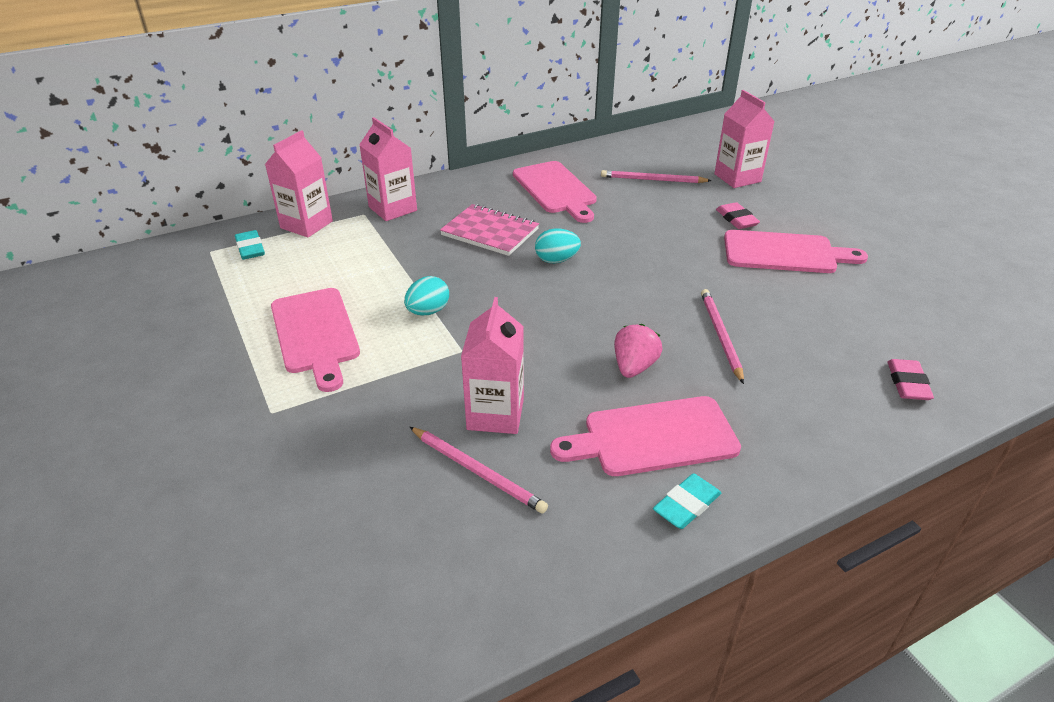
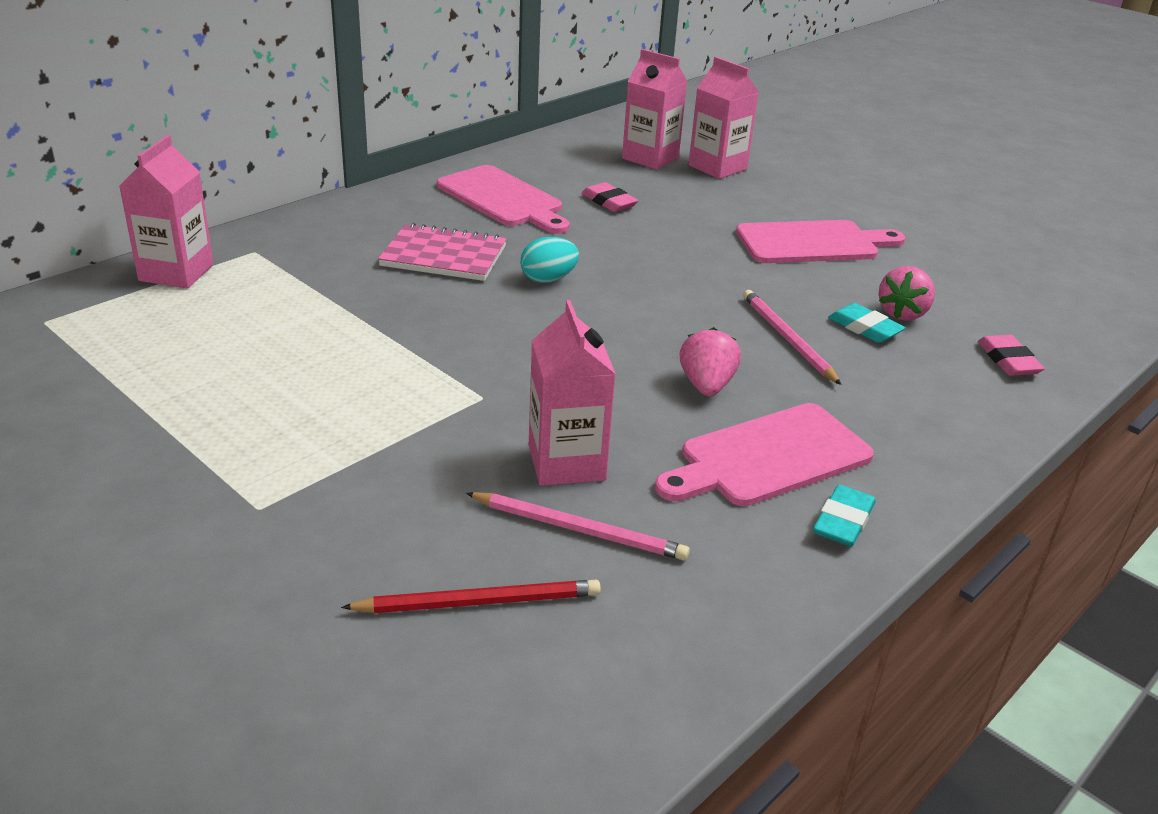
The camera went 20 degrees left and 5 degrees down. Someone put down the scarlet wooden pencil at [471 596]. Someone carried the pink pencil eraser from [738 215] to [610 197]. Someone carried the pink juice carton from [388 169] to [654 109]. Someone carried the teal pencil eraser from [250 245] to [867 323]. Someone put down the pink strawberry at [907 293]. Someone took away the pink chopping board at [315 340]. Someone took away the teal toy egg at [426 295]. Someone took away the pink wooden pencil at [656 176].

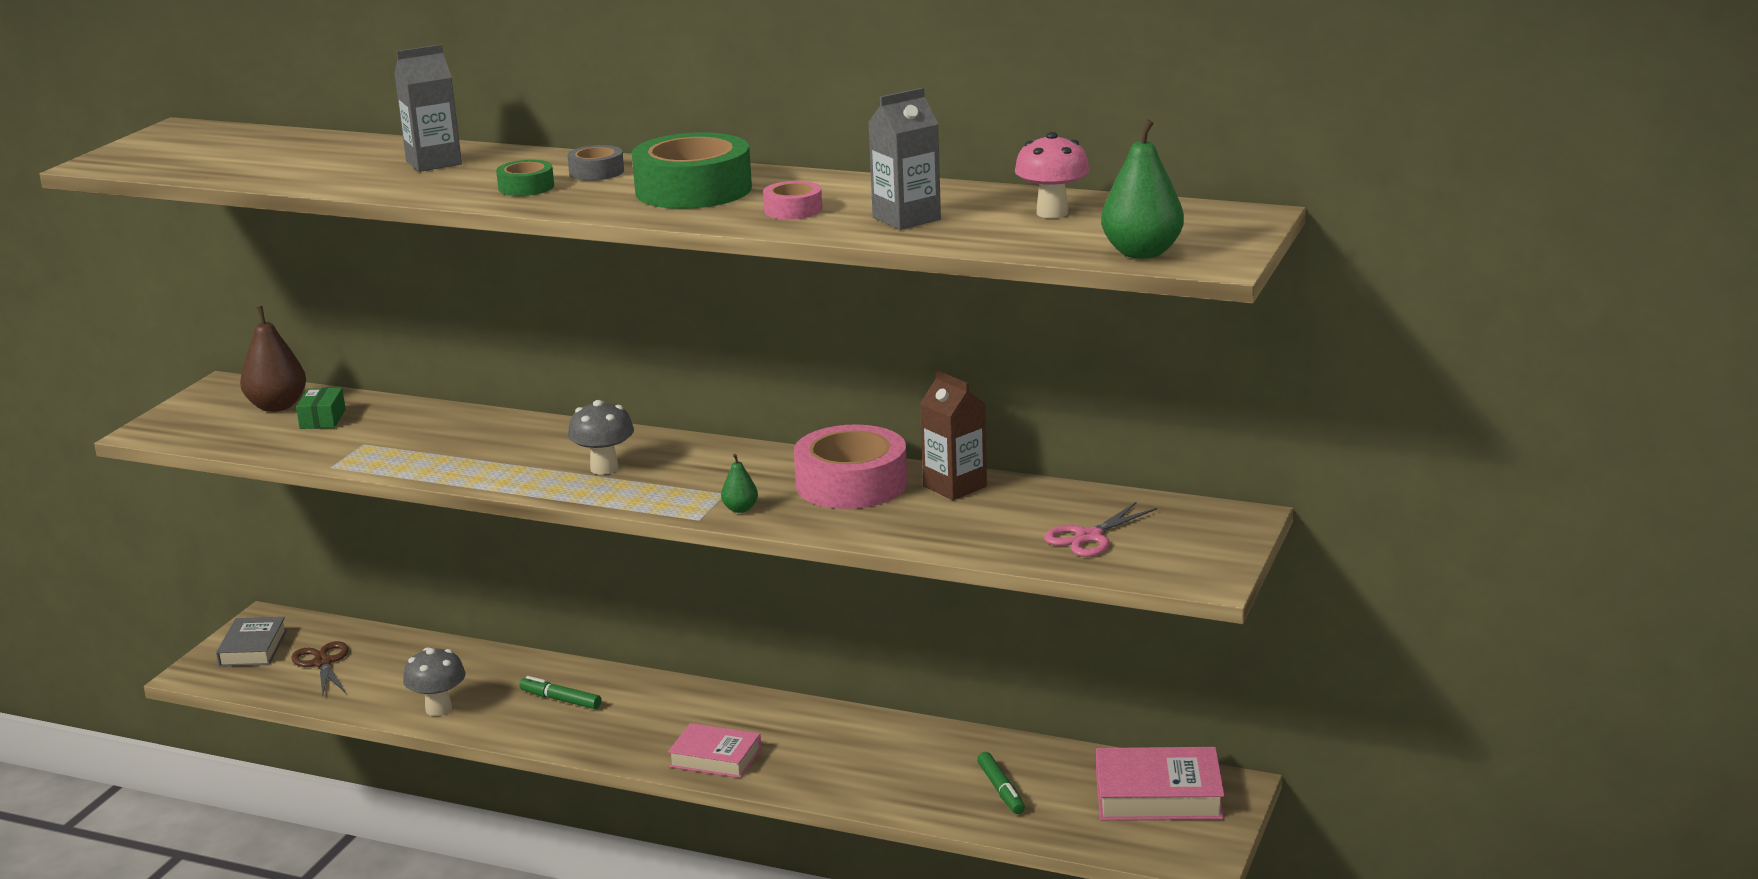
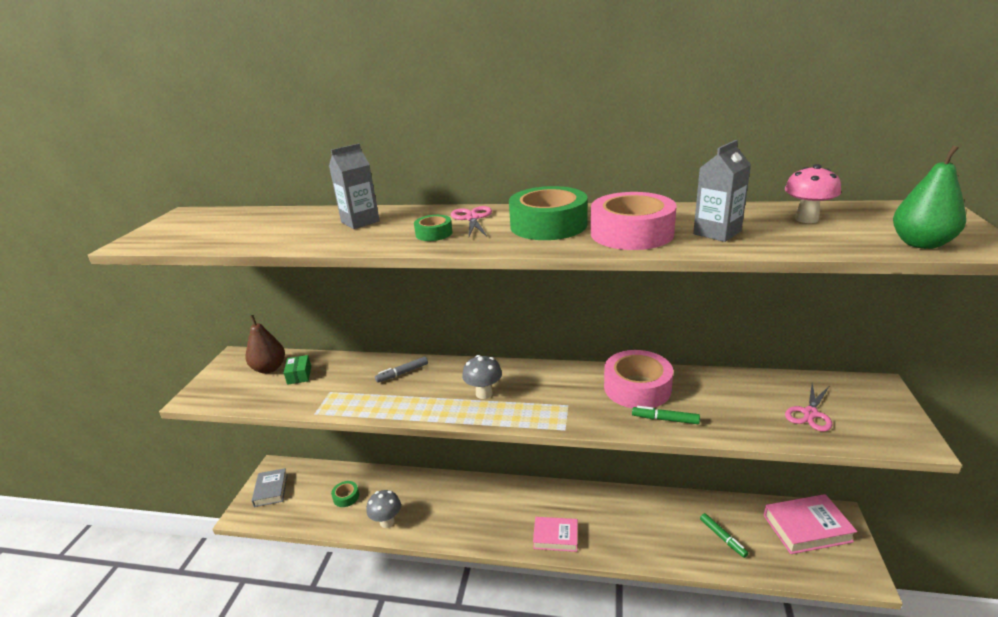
The camera went 10 degrees left and 5 degrees up. Someone put down the leaf-green roll of tape at [345 494]. Someone put down the grey felt pen at [401 369]. Someone swapped the grey roll of tape at [595 163] for the pink pair of scissors at [471 221]. Someone scaled the pink roll of tape at [792 200] by 2.07. Someone carried the leaf-green felt pen from [560 692] to [666 415]. Someone took away the russet pair of scissors at [320 669]. Someone took away the leaf-green pear at [739 483]. Someone took away the russet juice carton at [953 435].

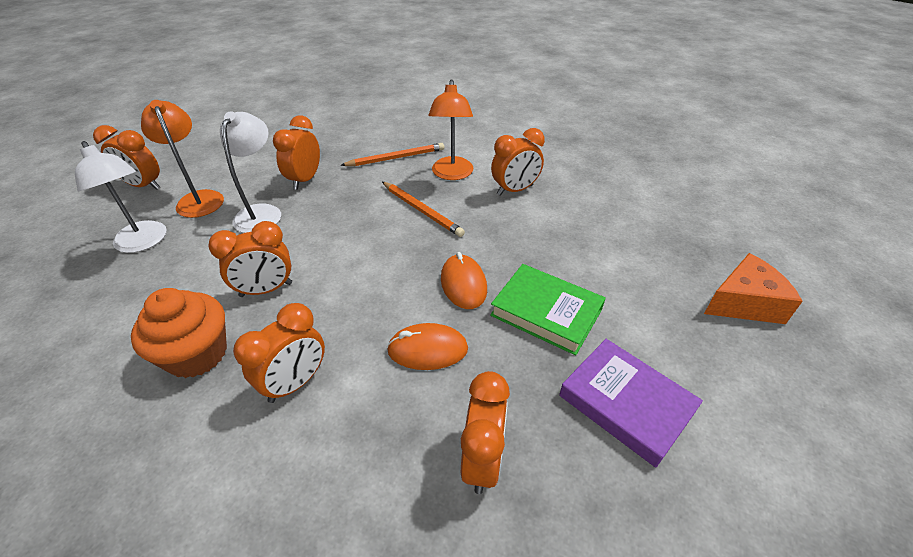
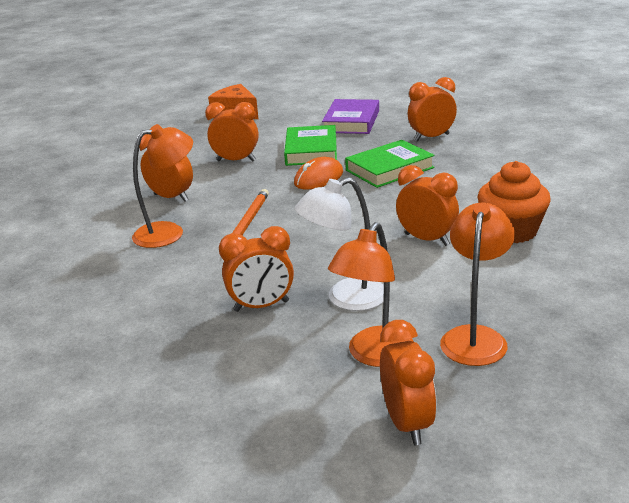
The camera went 120 degrees left and 15 degrees down. Someone carried the bright orange alarm clock from [279 353] to [232 131]. Someone swapped the bright orange mouse at [427 346] for the leaf-green hardback at [390 164]. Someone repainted the pure white reading lamp at [121 197], which became the bright orange reading lamp at [477 284]. Someone took away the bright orange wooden pencil at [392 154].

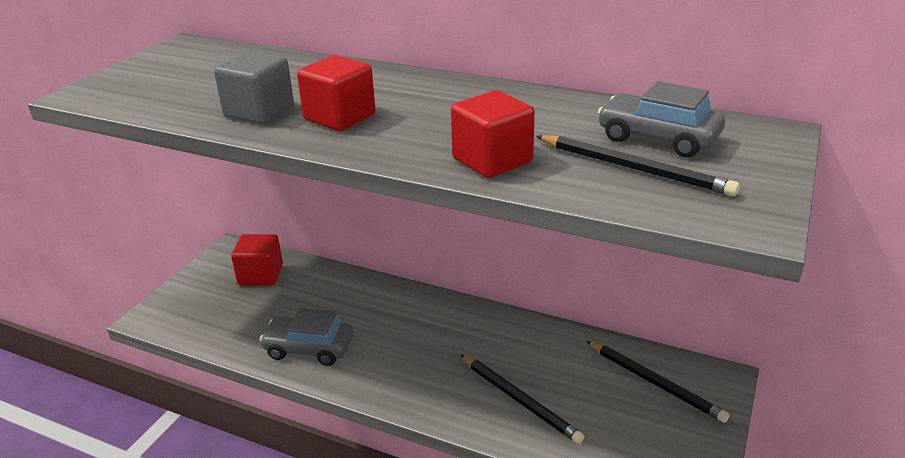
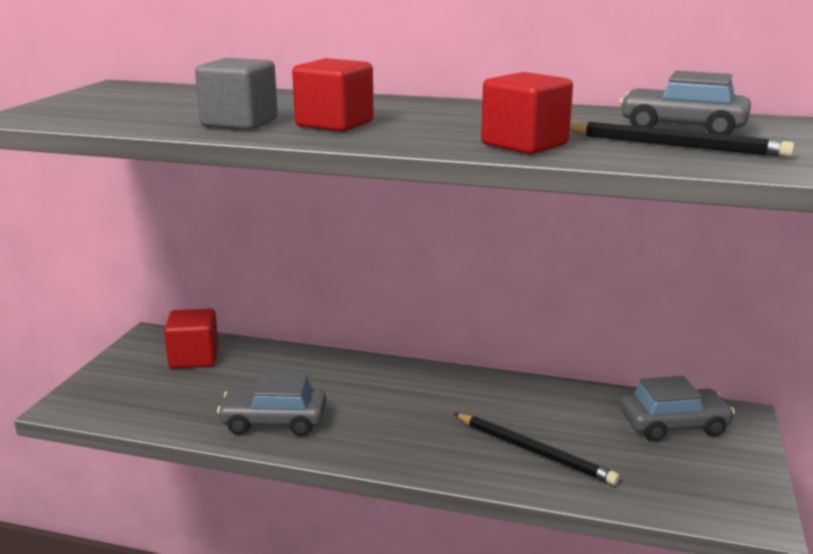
The camera went 10 degrees left and 10 degrees down. Someone swapped the black wooden pencil at [658 382] for the grey car at [677 409].

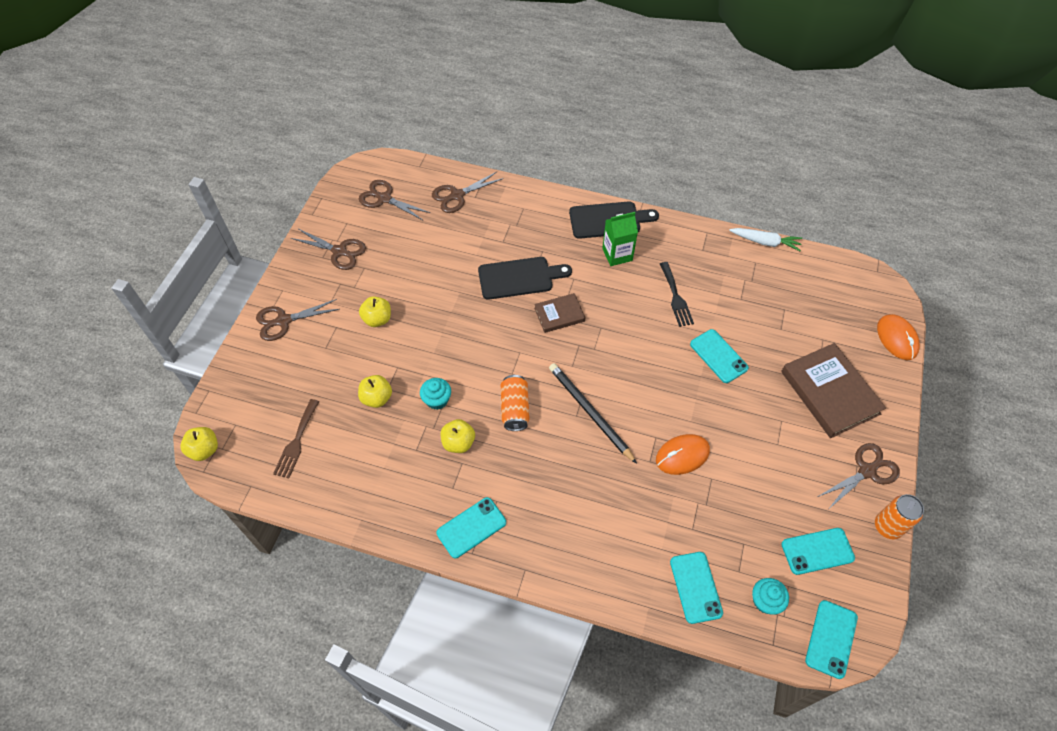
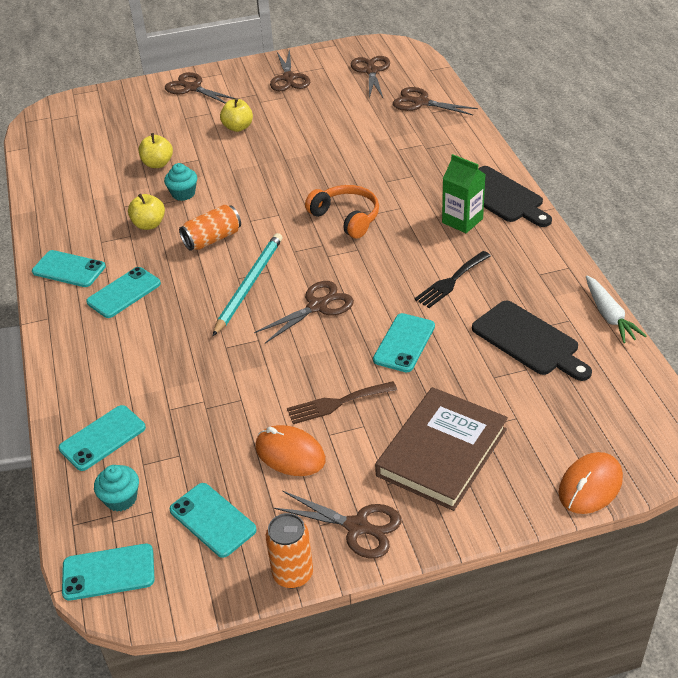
The camera went 60 degrees right and 15 degrees down. Someone put down the teal phone at [123 292]. Someone repainted the black wooden pencil at [593 413], which became the teal wooden pencil at [247 284]. Someone put down the russet pair of scissors at [304 312]. Someone carried the bright orange mouse from [683 454] to [290 450]. Someone carried the russet fork from [296 439] to [342 402]. Someone swapped the russet hardback at [560 313] for the bright orange over-ear headphones at [342 212]. Someone carried the black chopping board from [525 278] to [532 341]. Someone took away the bright yellow apple at [199 444].

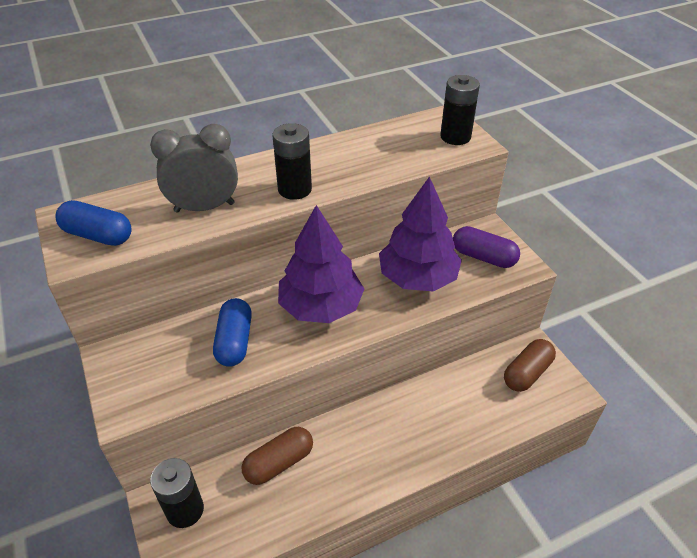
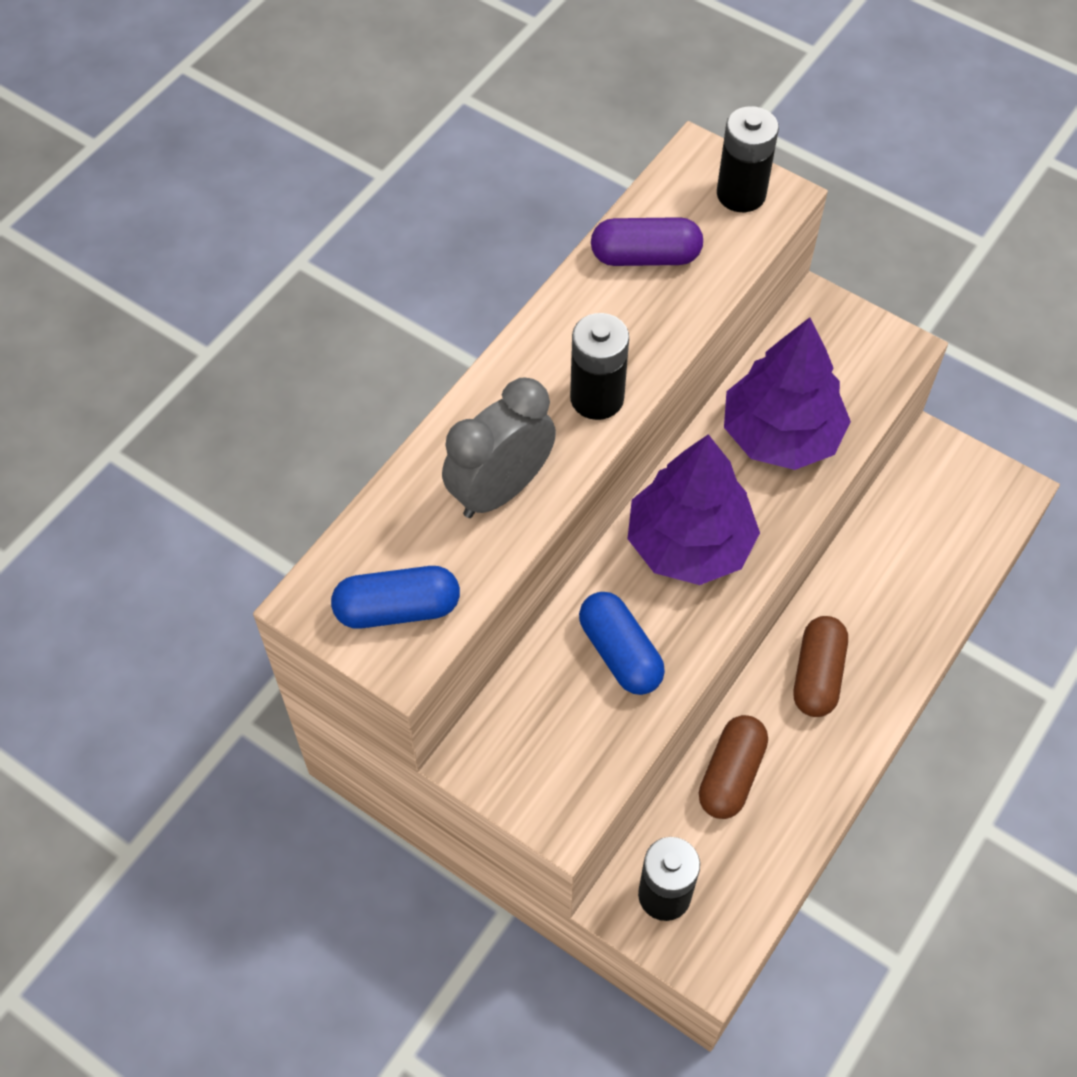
The camera went 30 degrees left and 15 degrees up. Someone carried the violet pill shape from [486 247] to [647 241]. Someone carried the russet pill shape from [530 365] to [821 666].

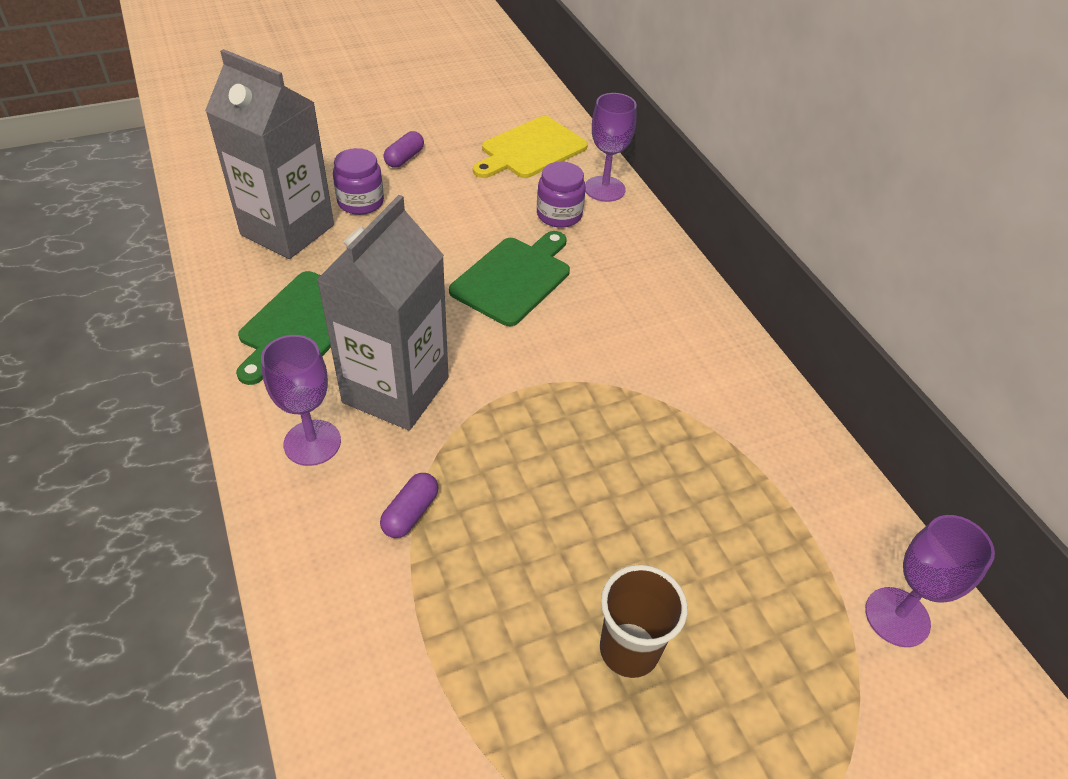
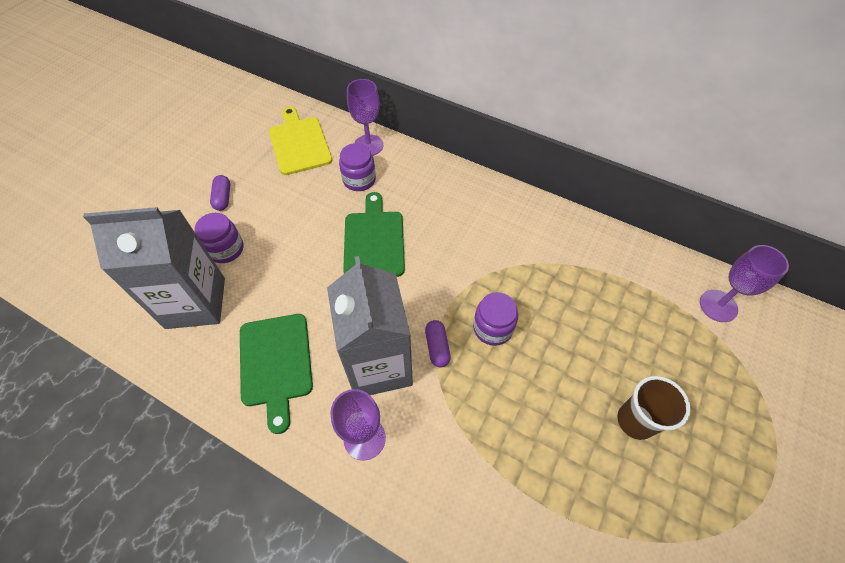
The camera went 35 degrees left and 10 degrees up. Someone rotated the bright yellow chopping board at [530 147] by 150 degrees clockwise. Someone carried the violet pill shape from [409 505] to [438 344]. Someone put down the violet jar at [495 319].

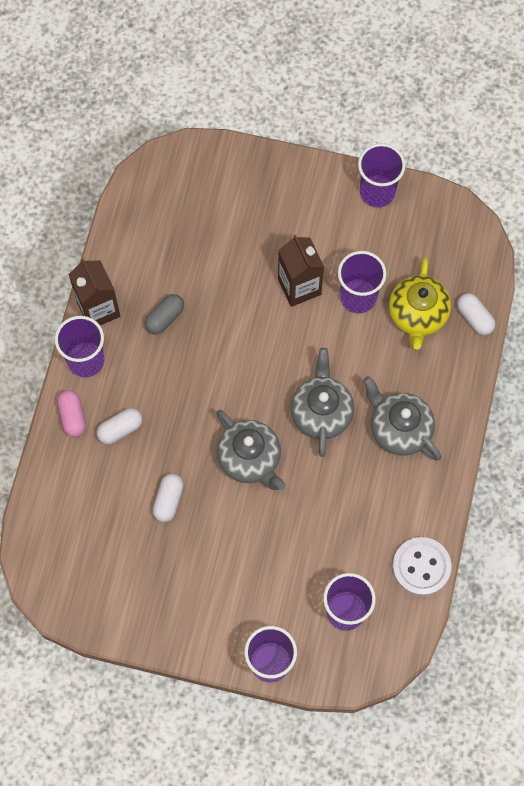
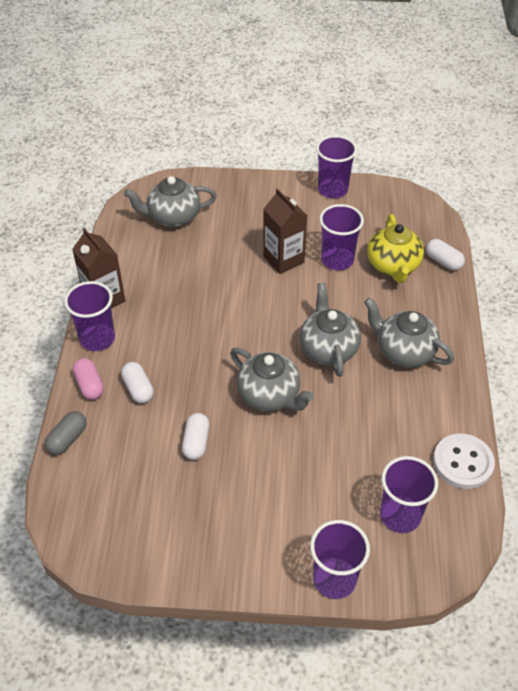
The camera went 10 degrees left and 20 degrees down. Someone carried the grey pill shape from [164 314] to [66 433]. Someone rotated the pure white pill shape at [119 426] by 75 degrees counterclockwise. Someone put down the grey tea pot at [170 201].

